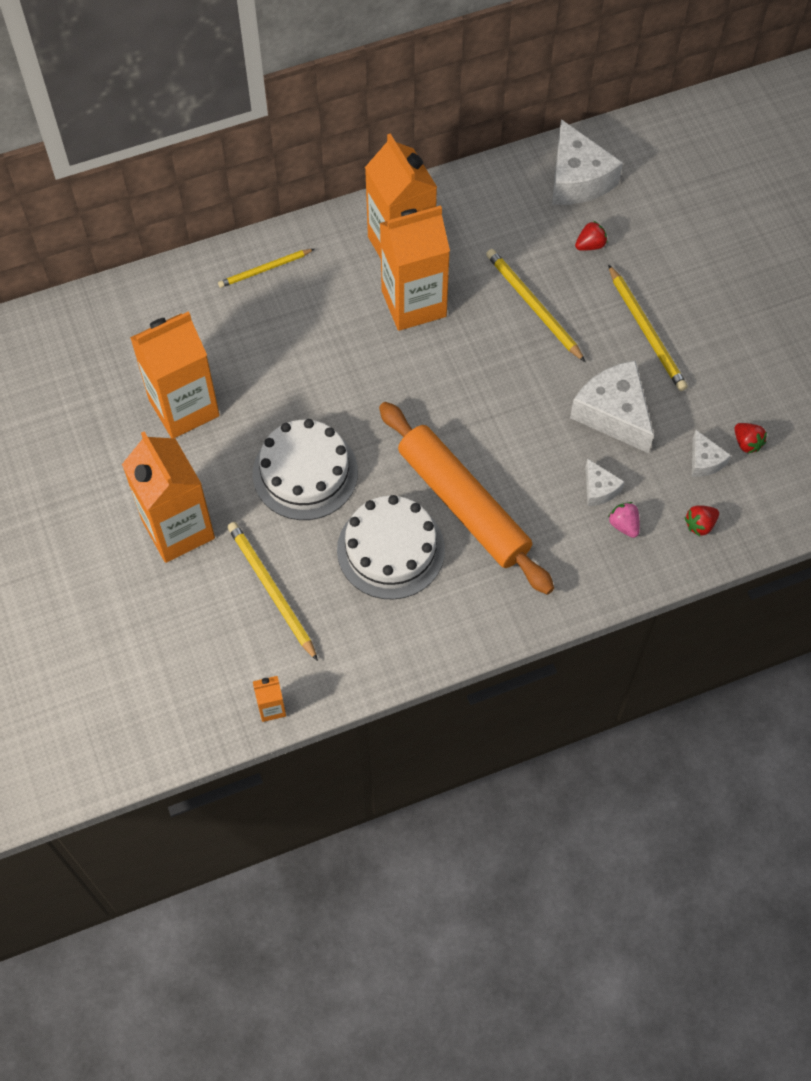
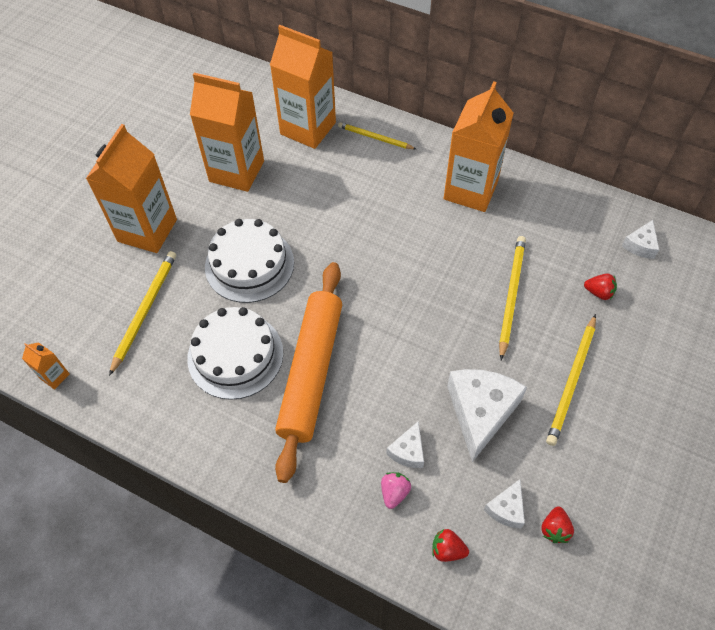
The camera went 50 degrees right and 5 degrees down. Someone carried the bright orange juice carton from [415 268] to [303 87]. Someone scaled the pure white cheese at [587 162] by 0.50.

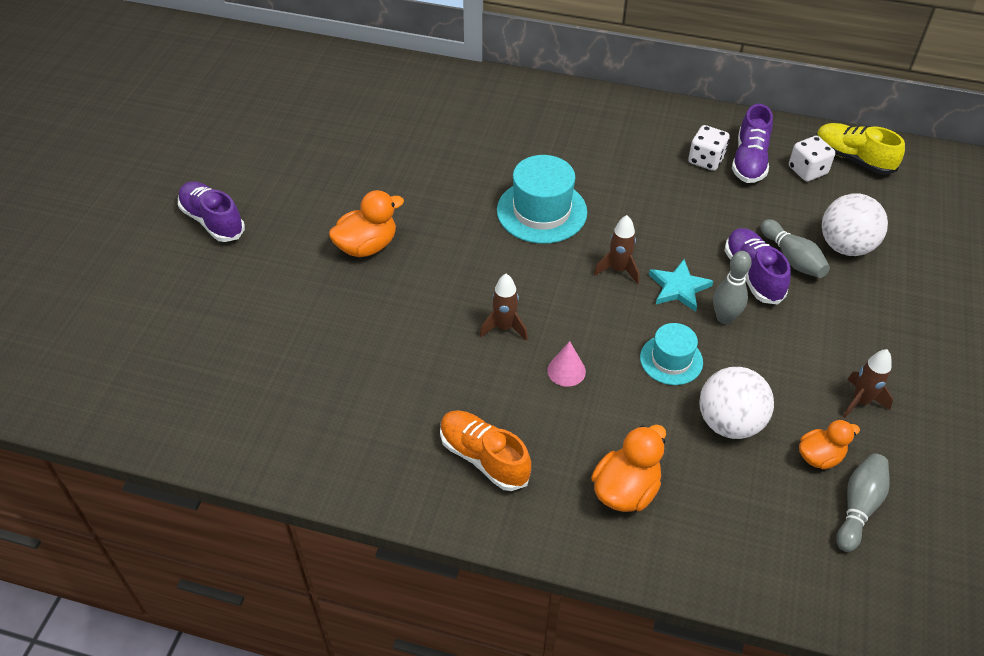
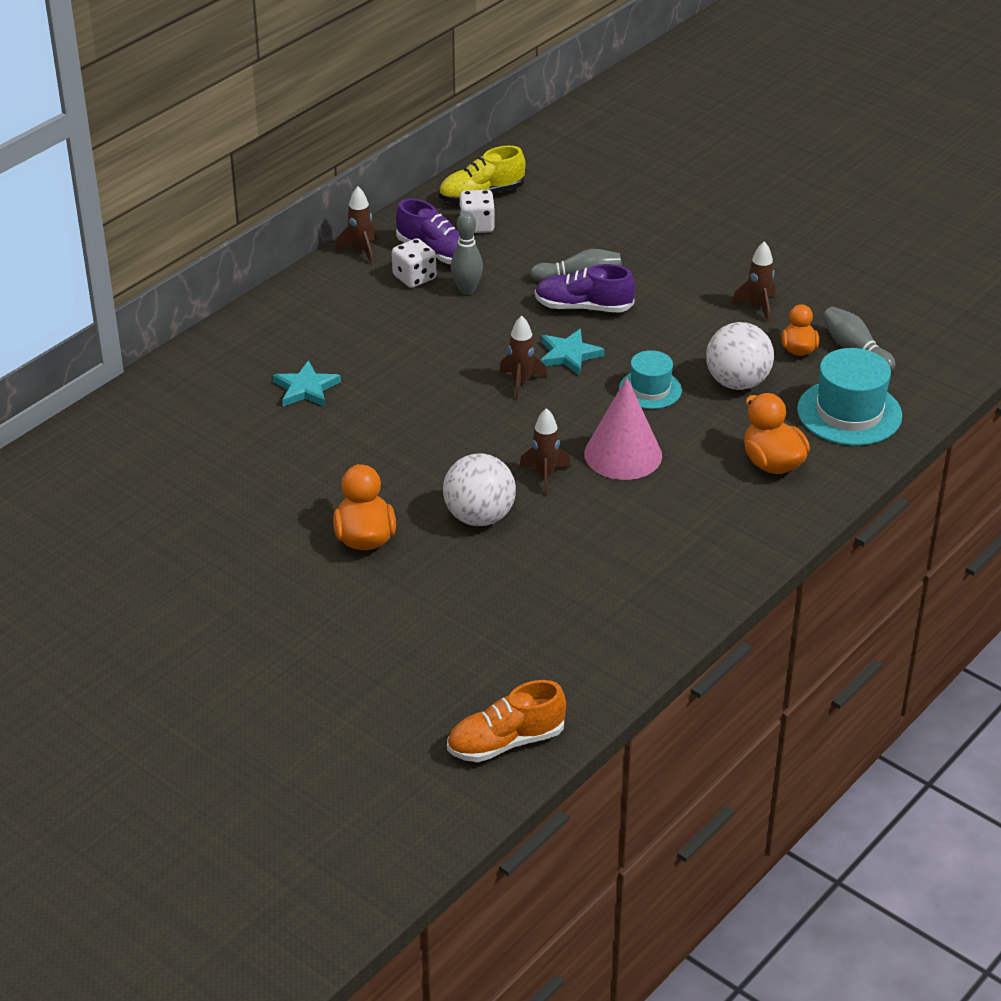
The camera went 65 degrees left and 10 degrees down. Someone put down the teal star shape at [307 383]. Someone put down the russet toy rocket at [356 225]. Someone carried the pure white play ball from [855 225] to [479 489]. Someone carried the bright orange lace-up shoe from [485 450] to [506 721]. Someone carried the grey skittle from [732 287] to [467 253]. Someone scaled the pink solid cone at [566 364] by 1.97. Someone carried the teal hat from [542 199] to [849 396]. Someone took away the violet lace-up shoe at [211 211].

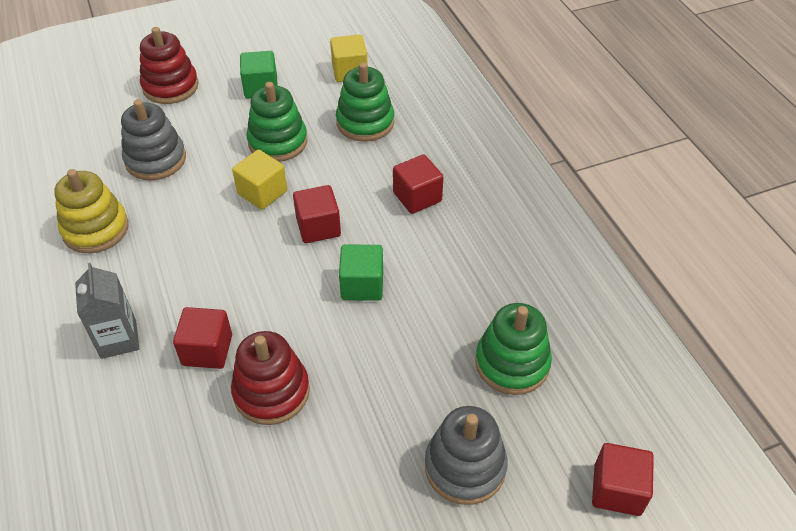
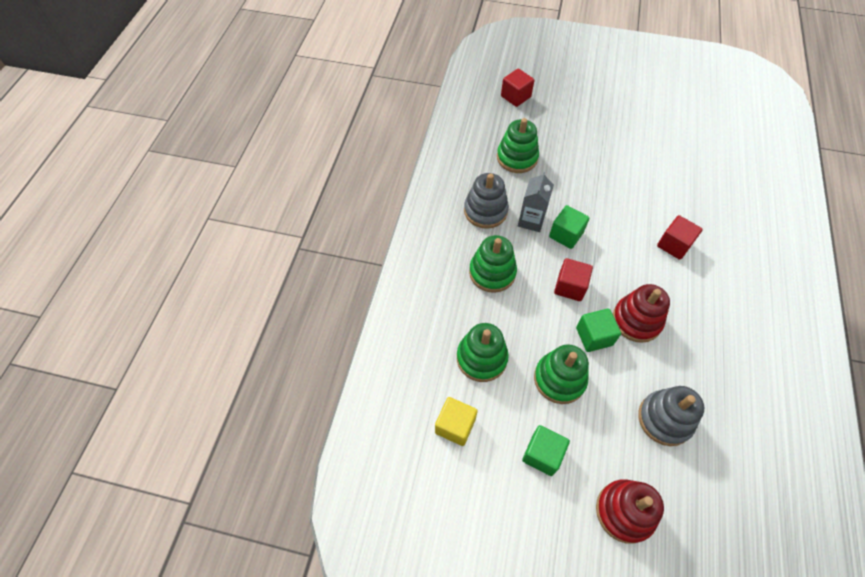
The camera went 145 degrees left and 10 degrees up. Someone carried the grey ring stacker from [466 455] to [486 201]. Someone swapped the scarlet block at [418 184] for the leaf-green ring stacker at [493 264]. Someone carried the grey juice carton from [107 311] to [536 202]. Someone repainted the bright yellow block at [259 180], which became the leaf-green block at [598 330]. Someone carried the scarlet ring stacker from [270 378] to [641 313]. Someone took away the bright yellow ring stacker at [91 211].

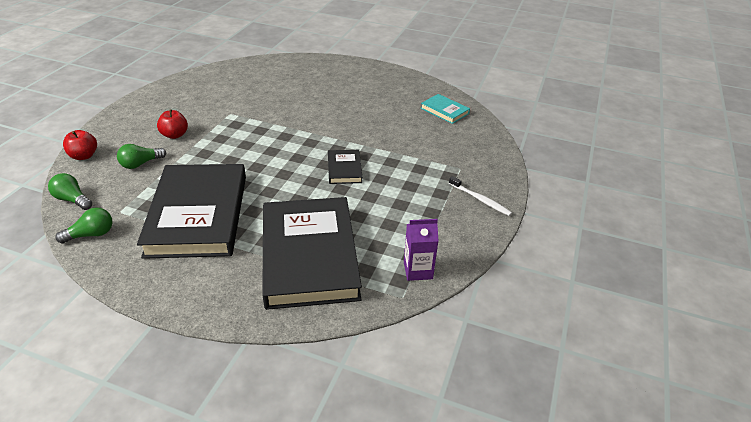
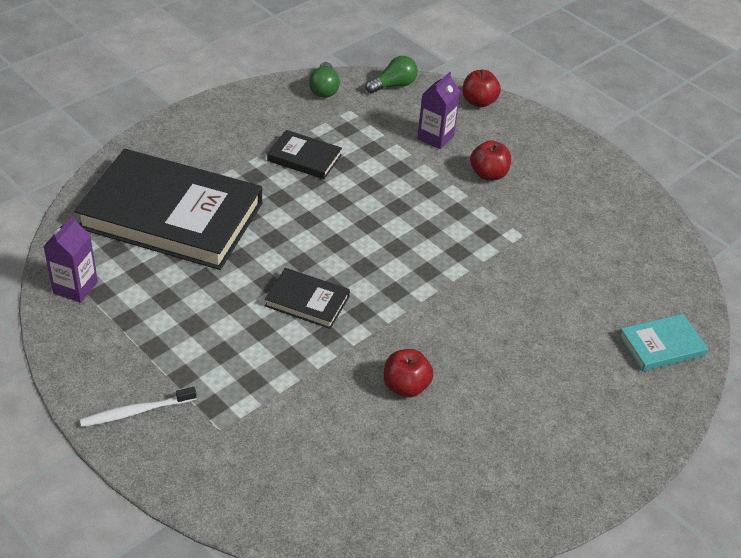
The camera went 115 degrees right and 5 degrees up. Someone scaled the black hardback at [191 211] by 0.44. Someone put down the scarlet apple at [409 373]. Someone swapped the leaf-green bulb at [141 156] for the violet juice carton at [439 110]. Someone carried the teal hardback from [445 109] to [663 343].

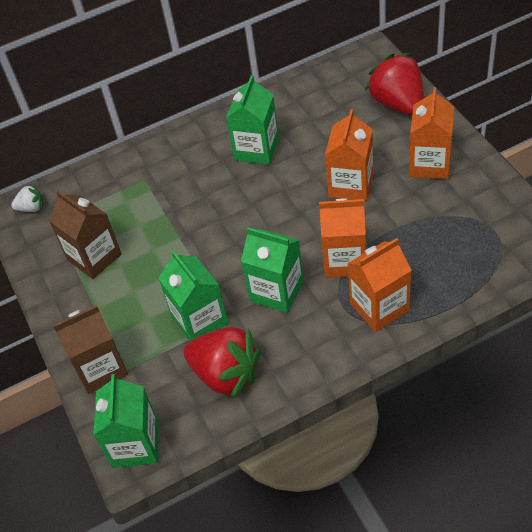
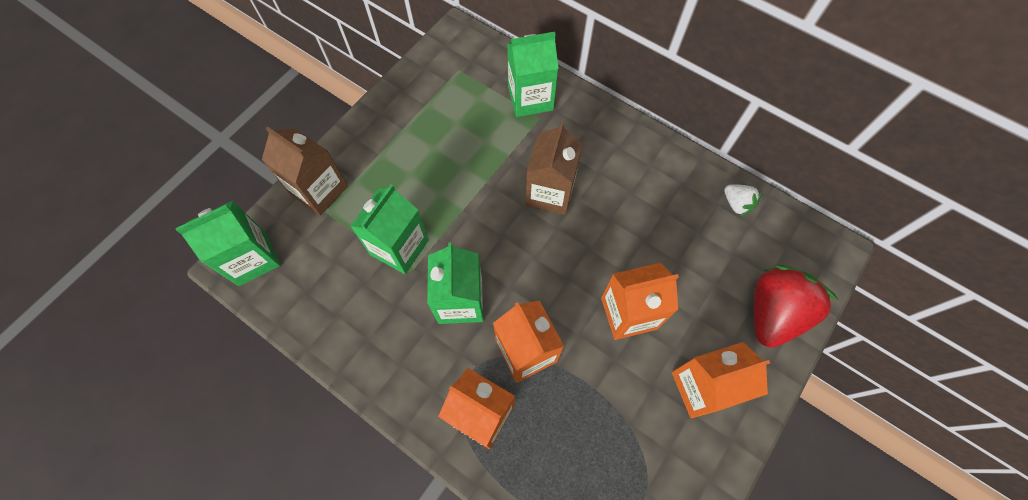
The camera went 55 degrees right and 15 degrees up. Someone carried the leaf-green juice carton from [252 120] to [533 74]. Someone carried the russet juice carton from [85 234] to [554 168]. Someone carried the pure white strawberry from [27 198] to [743 200]. Someone took away the scarlet strawberry at [222 363].

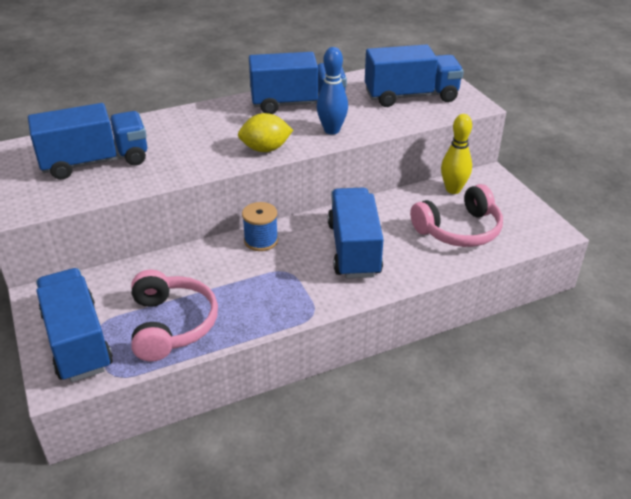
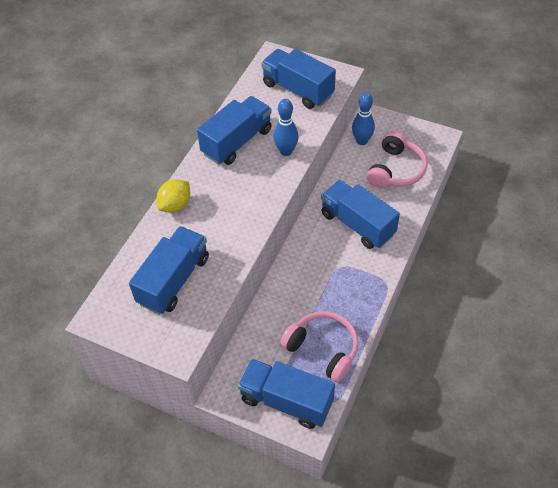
The camera went 40 degrees left and 15 degrees up. Someone carried the bright yellow citrus fruit from [265 132] to [173 195]. Someone rotated the cobalt toy truck at [414 76] by 90 degrees counterclockwise. Someone repainted the bright yellow skittle at [456 154], which became the cobalt skittle at [363 119]. Someone took away the cobalt reel of thread at [260 226].

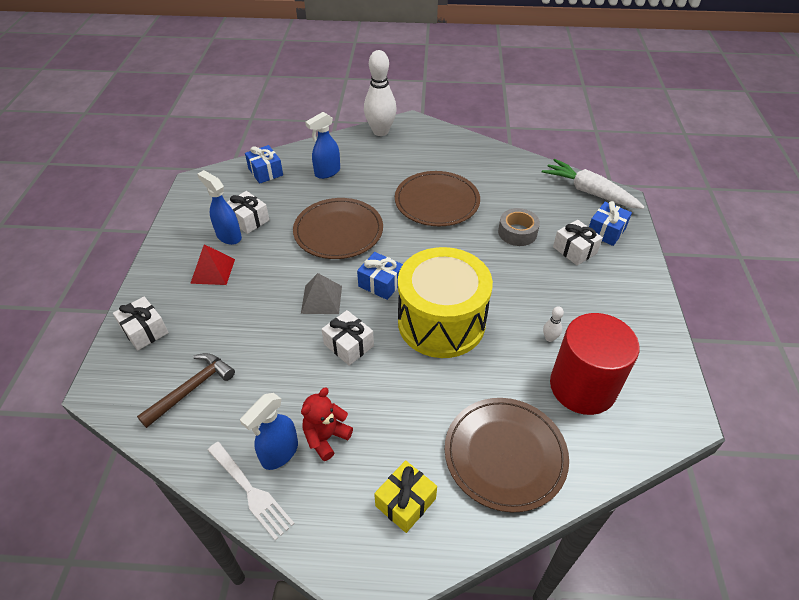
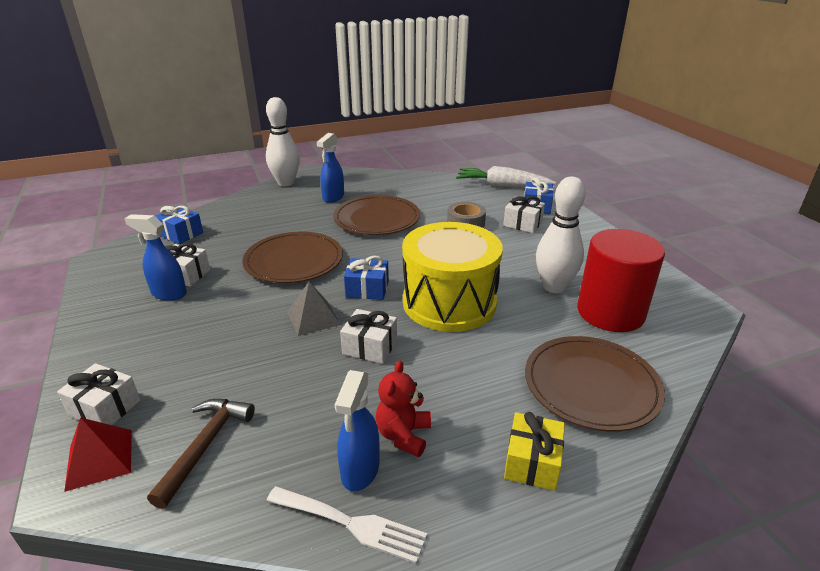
The camera went 25 degrees left and 15 degrees down. Someone carried the scarlet pyramid shape from [212 264] to [98 454]. Someone carried the cobalt spray cleaner from [322 145] to [330 168]. Someone scaled the pure white skittle at [553 324] by 2.49.

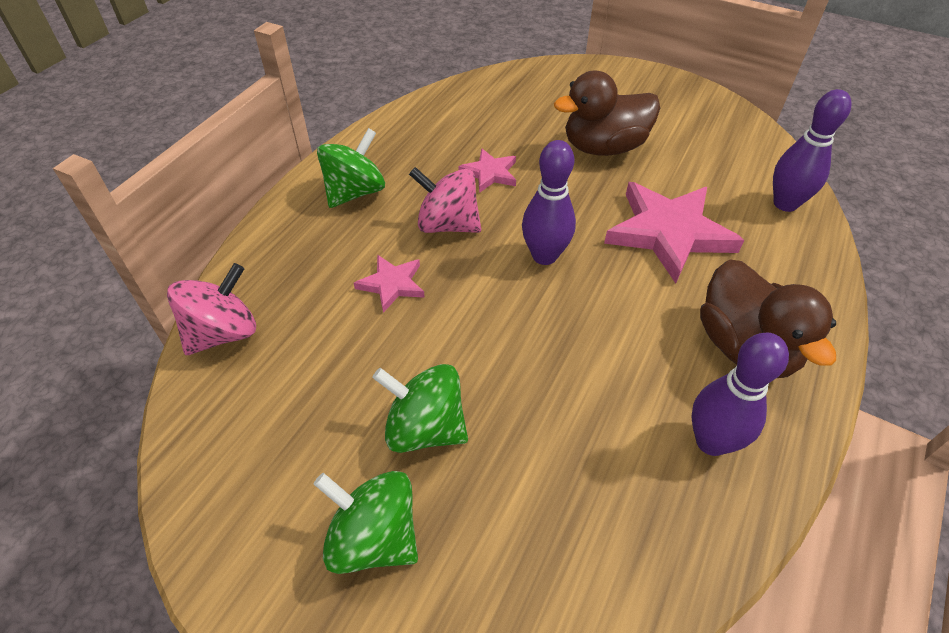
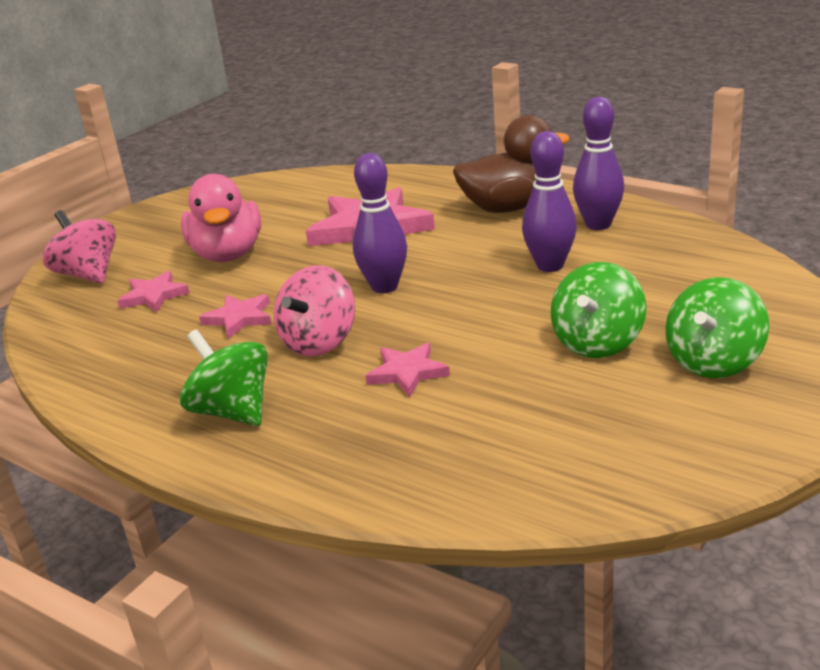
The camera went 80 degrees left and 20 degrees down. Someone carried the pink whirligig from [211 309] to [79 247]. Someone put down the pink star shape at [153 291]. Someone repainted the russet toy duck at [607 113], which became the pink toy duck at [221 218]. Someone carried the violet skittle from [812 150] to [549 201].

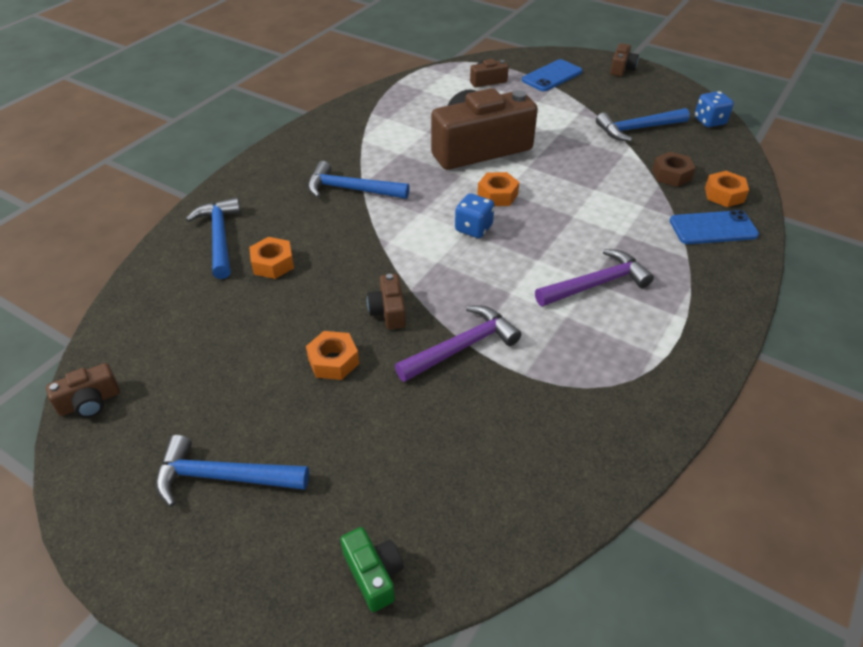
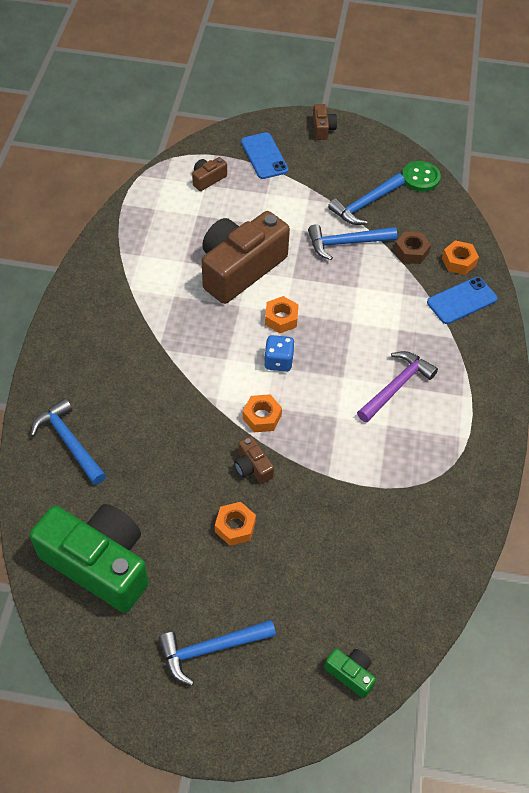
The camera went 25 degrees left and 10 degrees up. Someone put down the leaf-green camera at [89 558]. Someone rotated the cobalt phone at [552 75] by 45 degrees counterclockwise. Someone carried the bright orange hex nut from [271 258] to [262 413]. Someone carried the cobalt carpenter's hammer from [359 180] to [352 242]. Someone swapped the cobalt die at [714 109] for the leaf-green sewing button at [421 176]. Someone took away the russet camera at [83 390]. Someone took away the violet carpenter's hammer at [458 343].

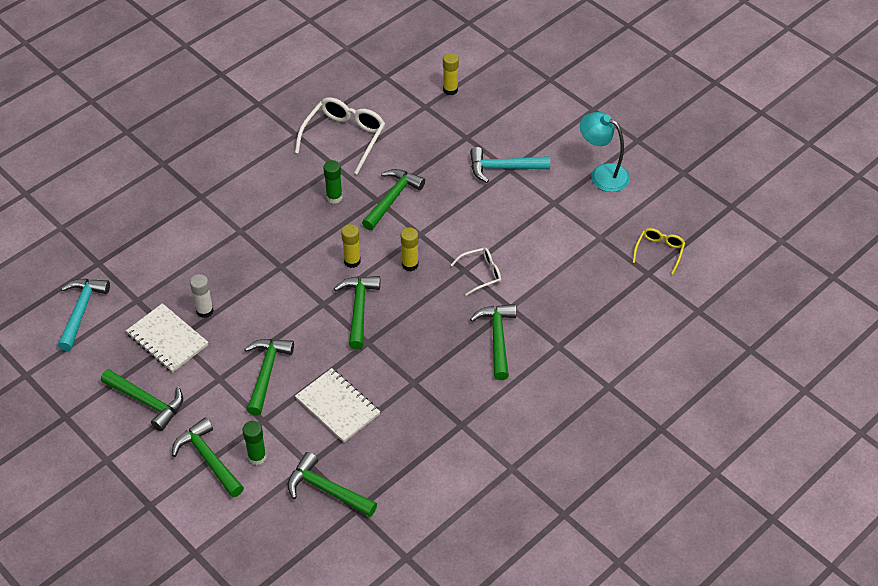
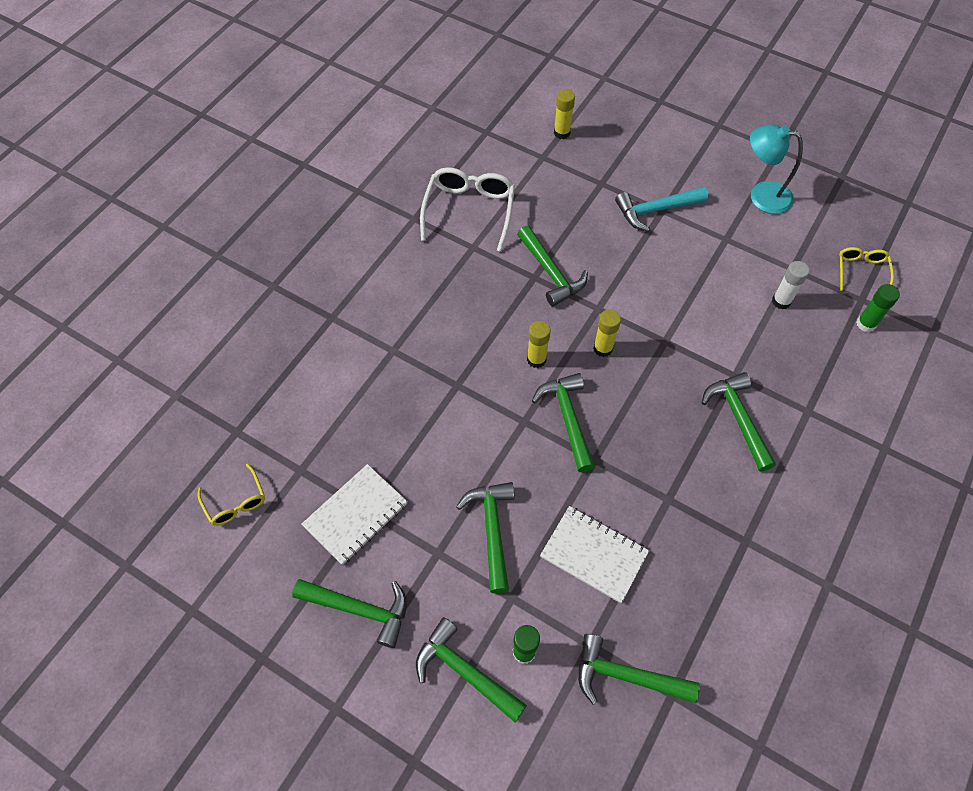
The camera went 15 degrees left and 10 degrees up. Someone swapped the teal carpenter's hammer at [84 315] for the bright yellow eyeglasses at [231 495]. Someone rotated the pure white notepad at [167 338] by 75 degrees counterclockwise. Someone rotated the leaf-green carpenter's hammer at [393 199] by 135 degrees clockwise. Someone carried the pure white glue stick from [202 296] to [790 285]. Someone carried the leaf-green glue stick from [333 182] to [878 308]. Someone took away the pure white eyeglasses at [476 271].

